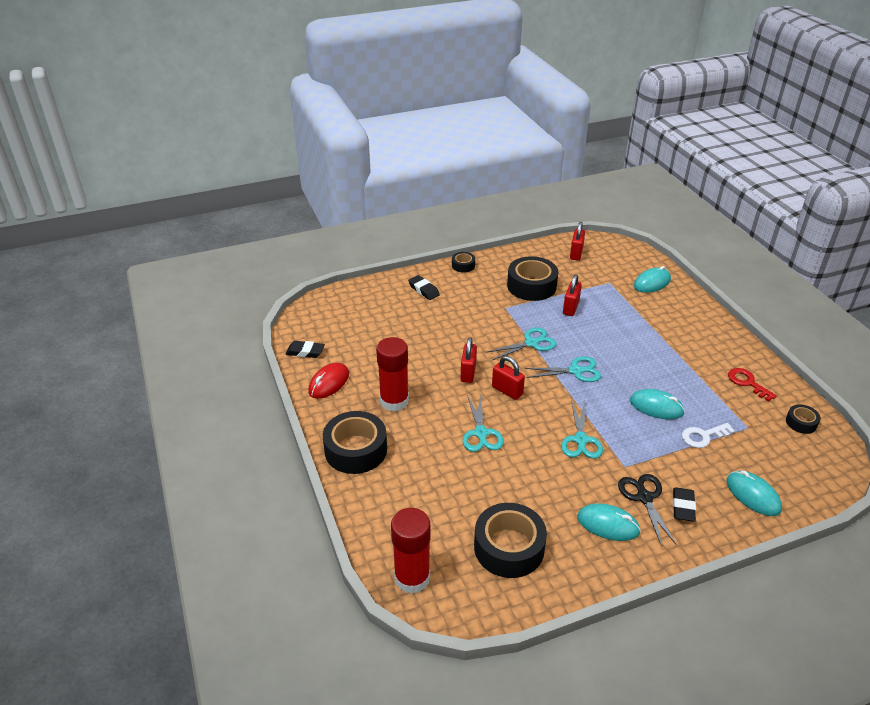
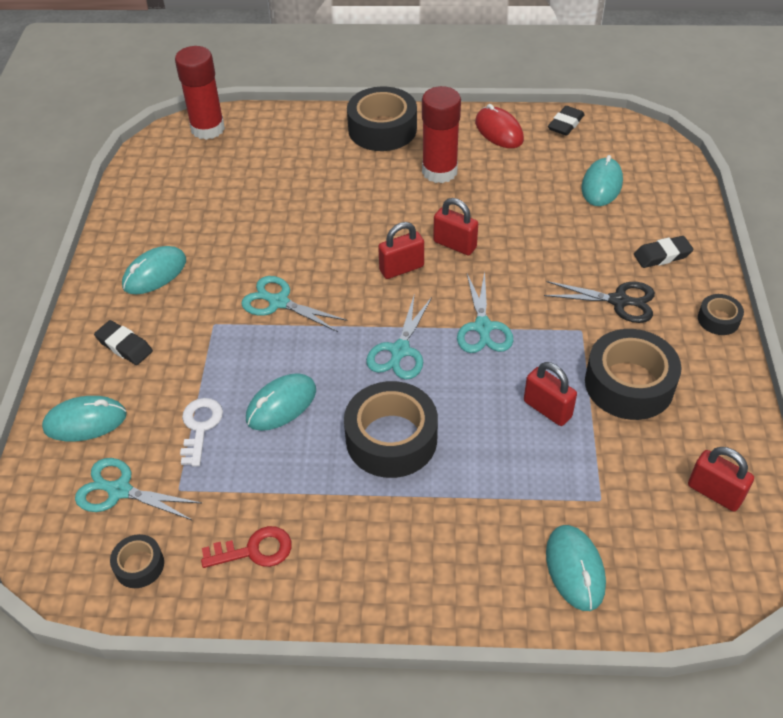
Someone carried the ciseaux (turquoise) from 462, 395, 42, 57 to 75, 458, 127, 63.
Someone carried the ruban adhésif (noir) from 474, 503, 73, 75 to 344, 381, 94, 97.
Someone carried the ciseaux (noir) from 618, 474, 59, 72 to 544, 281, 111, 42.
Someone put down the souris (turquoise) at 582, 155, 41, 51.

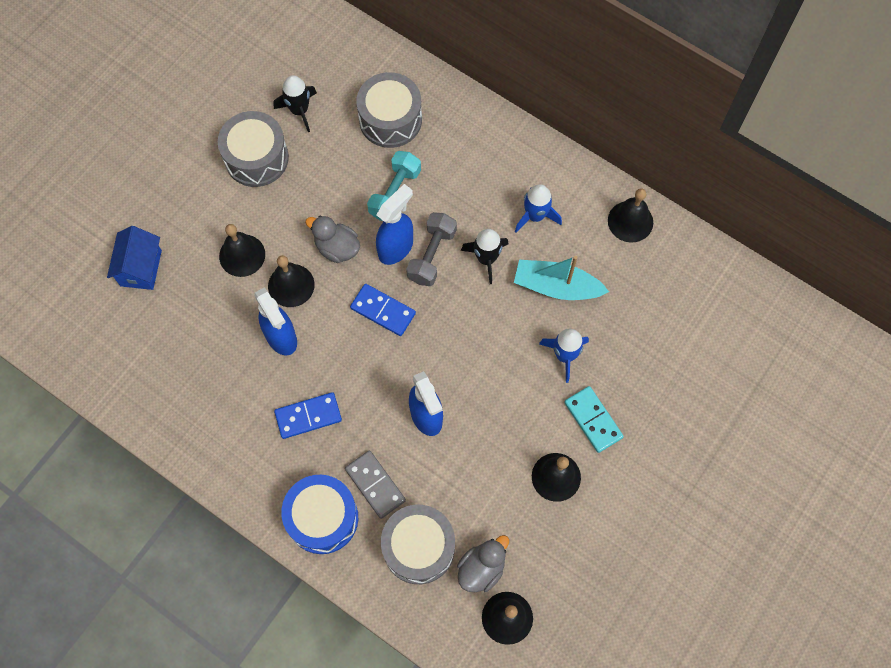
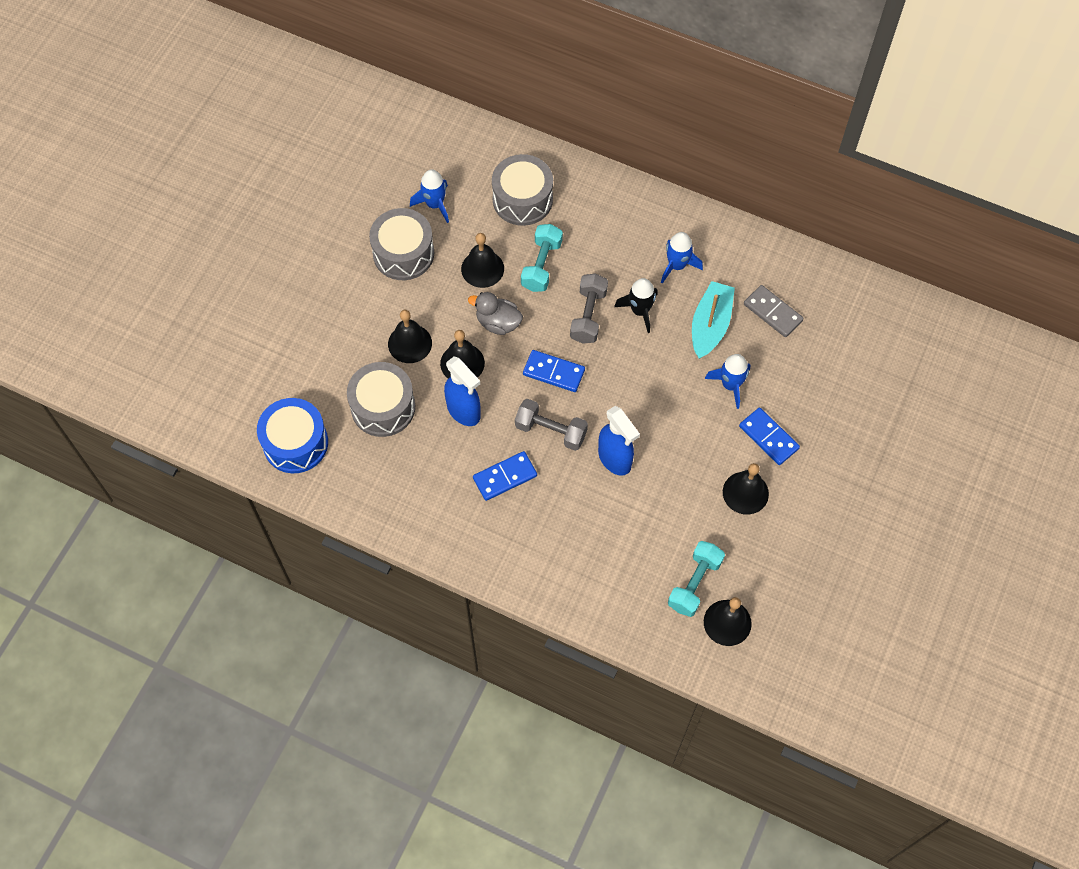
Someone carried the tambour (bleu) from 281, 475, 77, 79 to 257, 398, 71, 75.
Someone carried the tambour (gris) from 381, 505, 74, 79 to 347, 362, 68, 75.
Someone repainted the fusée (noir) at 274, 75, 43, 57, which became the fusée (bleu) at 410, 169, 39, 54.
Someone carried the cloche (noir) from 608, 188, 45, 54 to 461, 233, 43, 55.
Someone put down the haltère (gris) at 515, 399, 73, 52.
Someone swapped the canard (gris) at 457, 535, 52, 57 for the haltère (turquoise) at 668, 541, 57, 76.
Someone rotated the bateau (turquoise) at 514, 256, 95, 44 by 105 degrees clockwise.
Someone repainted the domino (turquoise) at 564, 386, 60, 67, which became the domino (bleu) at 739, 408, 61, 57.
Someone carried the domino (gris) from 345, 451, 61, 68 to 744, 285, 59, 52.
Someone took away the maison (bleu) at 107, 226, 55, 64.
Someone took away the vaporisateur (bleu) at 376, 184, 37, 81.

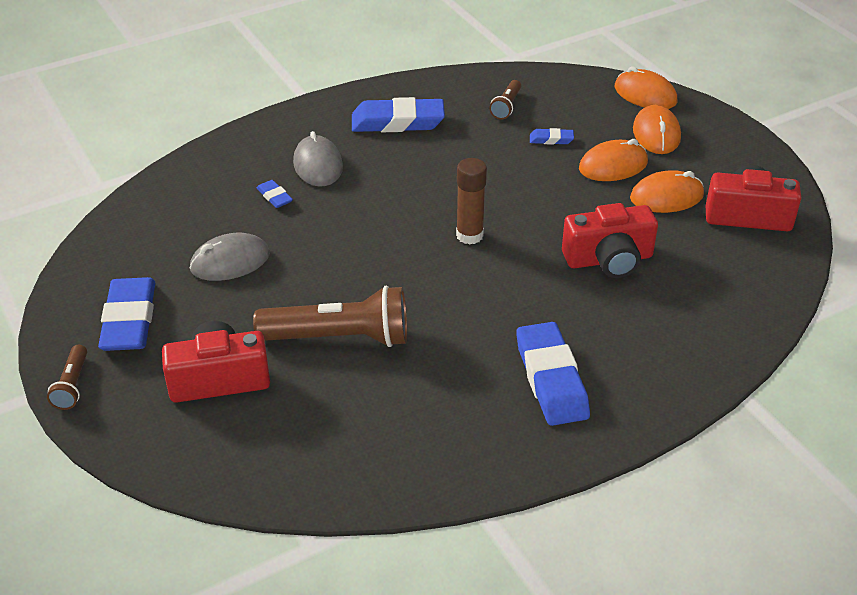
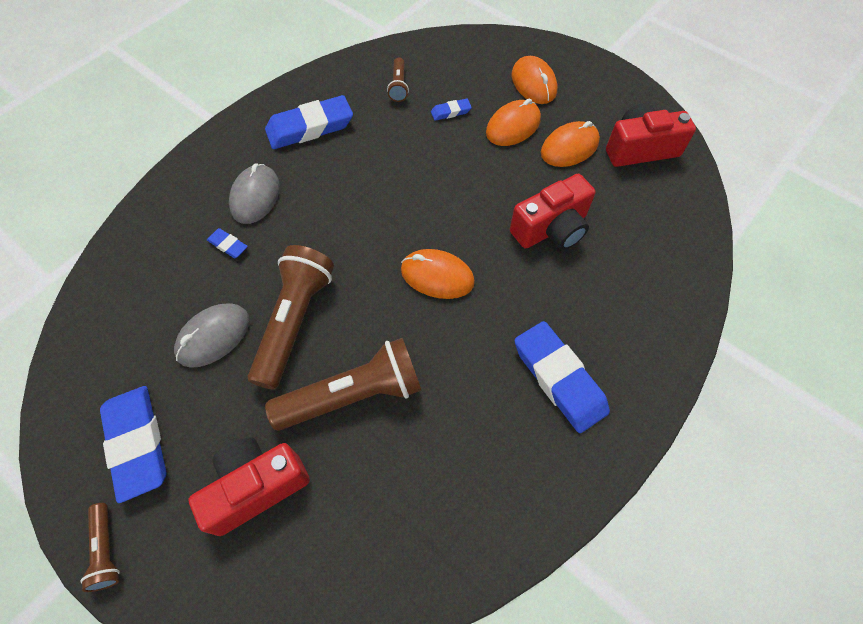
Someone rotated the souris (gris) at 293, 131, 50, 55 by 45 degrees clockwise.
Someone put down the lampe de poche (marron) at 248, 245, 86, 145.
Someone carried the souris (orange) from 615, 66, 63, 43 to 401, 249, 74, 50.
Someone took away the bâton de colle (marron) at 456, 158, 31, 87.

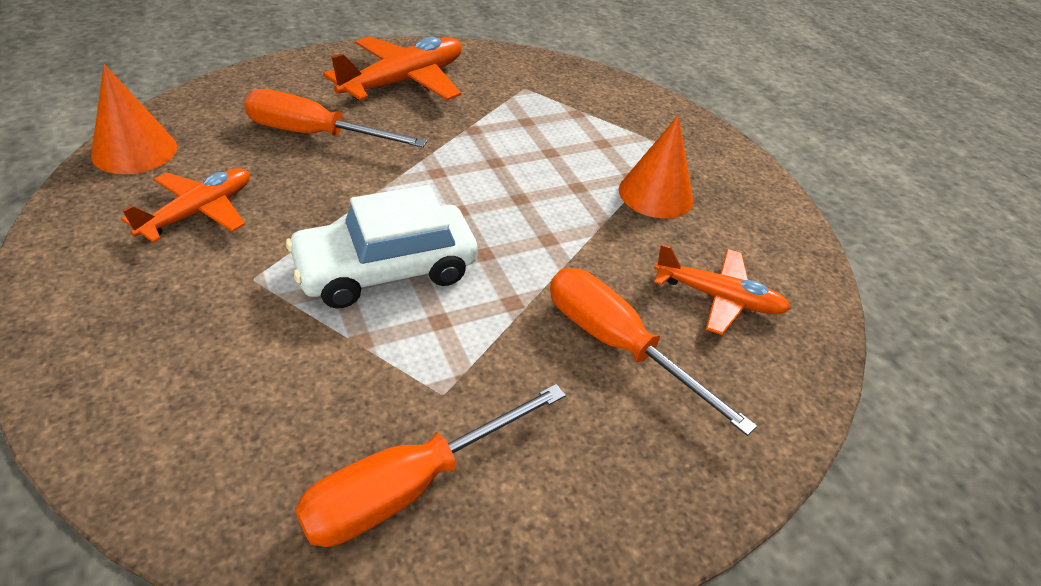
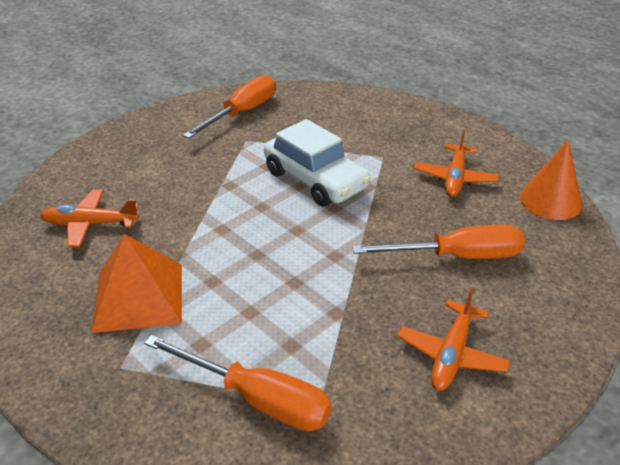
Someone swapped the cône (orange) at 619, 116, 74, 103 for the pyramide (orange) at 91, 234, 91, 99.
Someone carried the tournevis (orange) from 550, 268, 207, 168 to 144, 335, 187, 96.
Someone rotated the voiture (blanc) at 286, 185, 192, 124 by 90 degrees clockwise.
Someone scaled the avion (orange) at 323, 36, 139, 65 by 0.65.

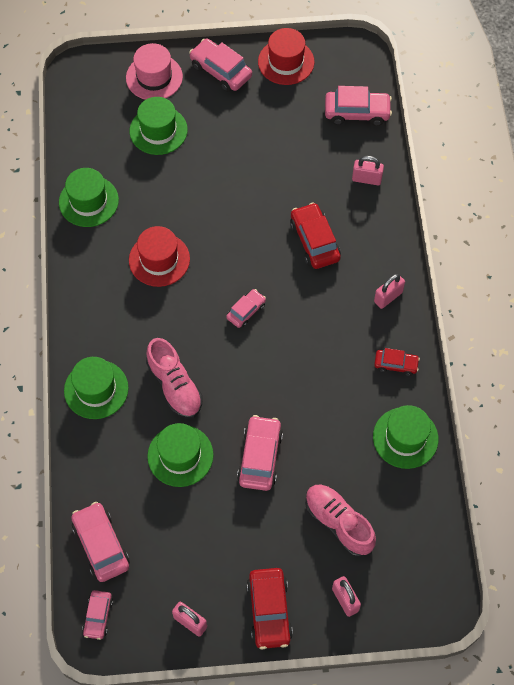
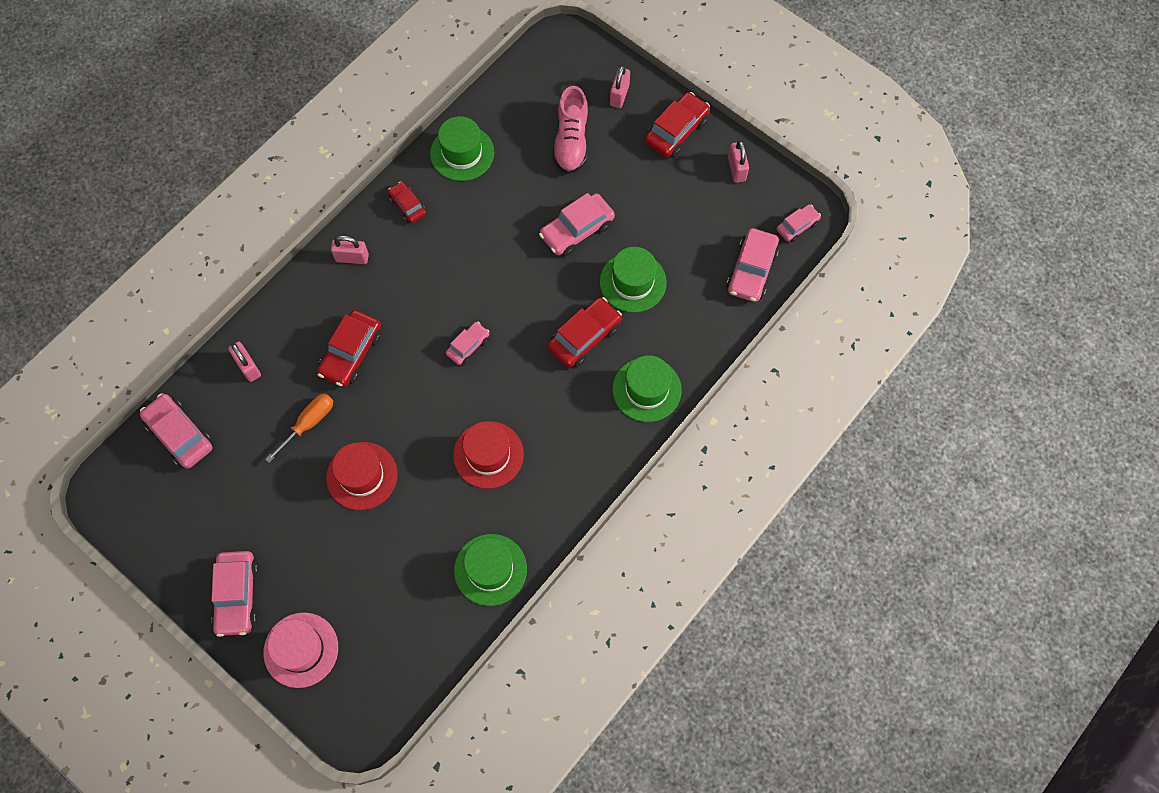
Someone put down the tournevis (orange) at 265, 393, 68, 70.
Someone carried the chapeau (rouge) from 258, 28, 56, 57 to 326, 442, 71, 68.
Someone rotated the voiture (rose) at 226, 289, 40, 39 by 135 degrees clockwise.
Someone swapped the chaussure (rose) at 146, 338, 57, 81 for the voiture (rouge) at 548, 297, 74, 71.
Someone took away the chapeau (vert) at 130, 97, 58, 58.

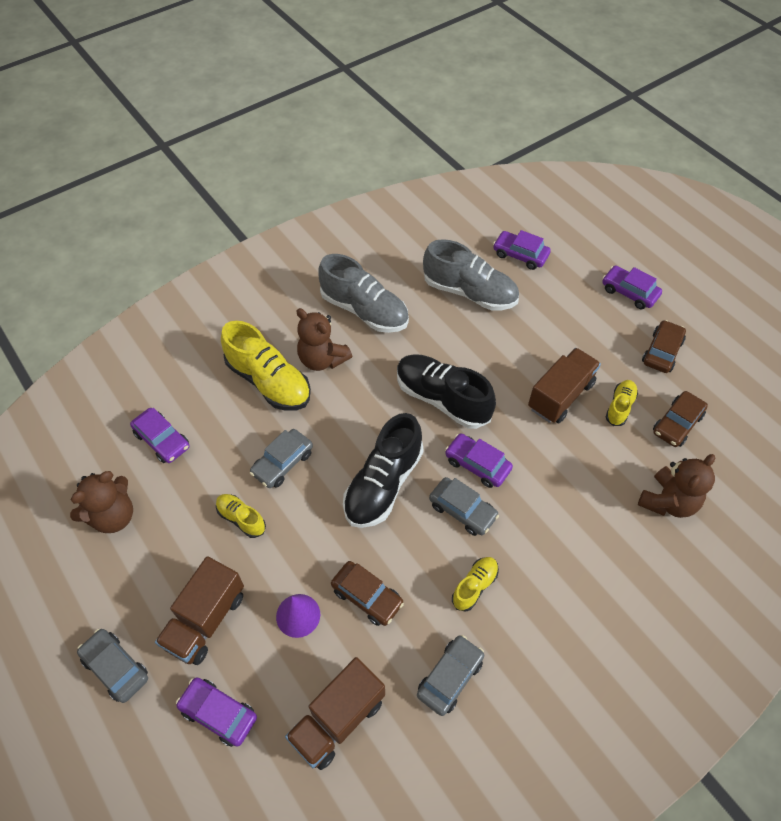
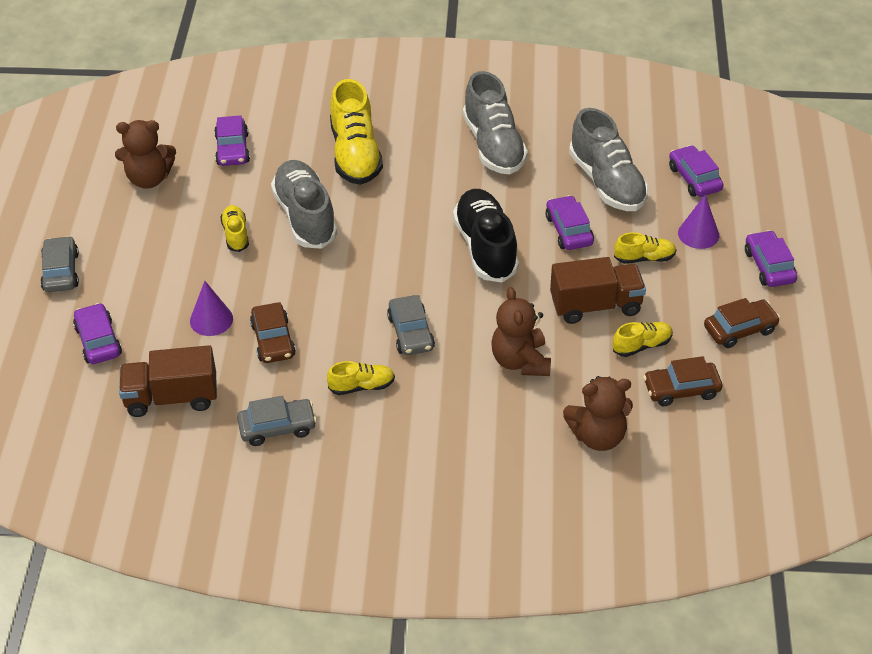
Someone swapped the voiture (gris) at 250, 429, 63, 59 for the chaussure (gris) at 271, 160, 66, 89.
Someone carried the ours en peluche (marron) from 296, 308, 56, 63 to 491, 287, 60, 89.
Someone carried the voiture (violet) from 445, 433, 68, 55 to 545, 195, 49, 55.
Someone put down the chaussure (jaune) at 614, 232, 62, 32.
Someone put down the cône (violet) at 678, 195, 41, 54.
Someone took away the camion (marron) at 155, 556, 89, 109.
Someone took away the chaussure (noir) at 343, 413, 81, 115.

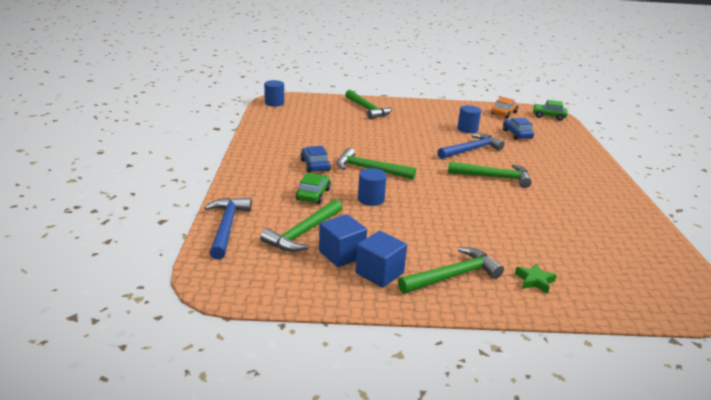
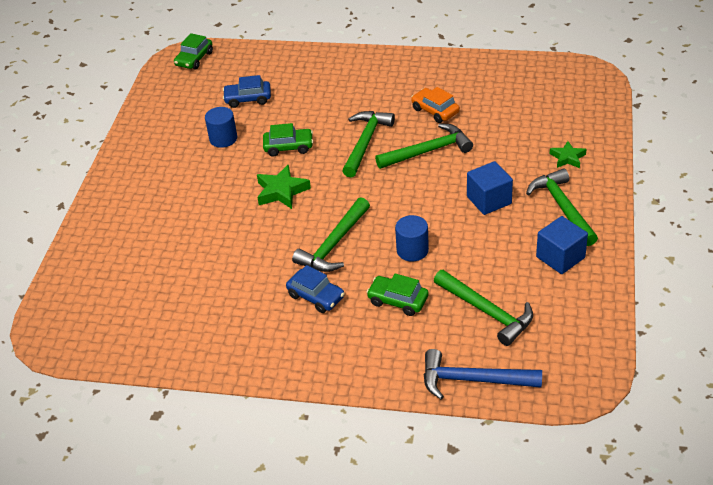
Someone put down the étoile (vert) at 257, 164, 54, 45.
Someone swapped the marteau (bleu) at 437, 134, 68, 25 for the voiture (vert) at 263, 123, 50, 34.
Someone rotated the voiture (bleu) at 300, 146, 31, 27 by 135 degrees counterclockwise.
Someone carried the marteau (vert) from 345, 90, 47, 29 to 375, 123, 98, 46.
Someone carried the voiture (orange) from 491, 97, 27, 21 to 411, 87, 49, 36.
Someone carried the cube (bleu) from 319, 214, 48, 53 to 467, 161, 46, 54.
Someone took away the cylindre (bleu) at 264, 80, 20, 26.

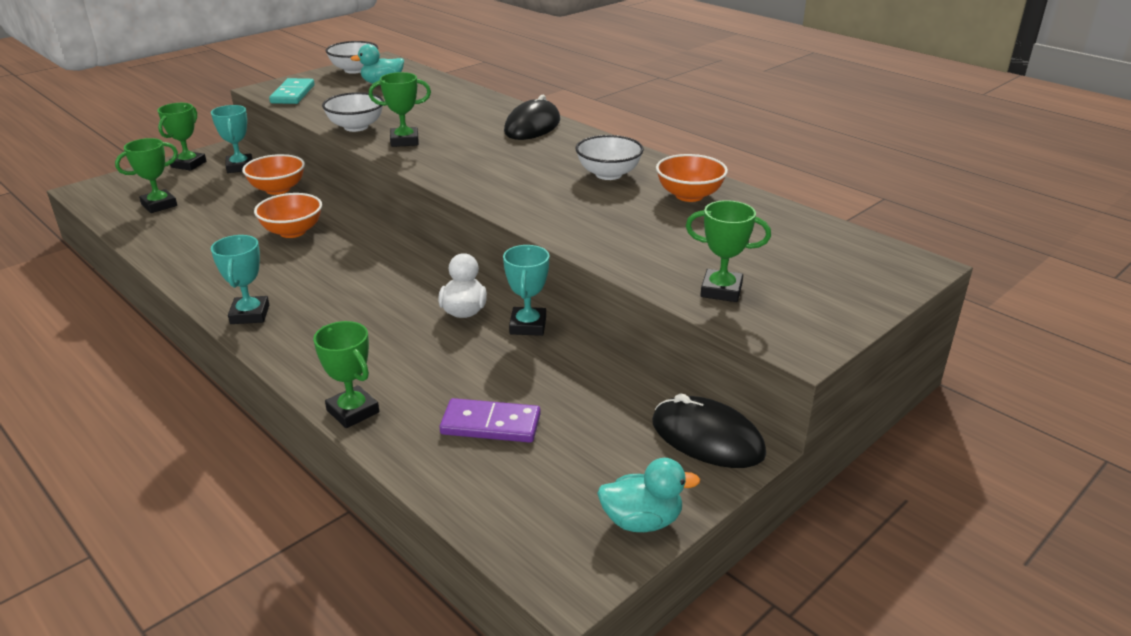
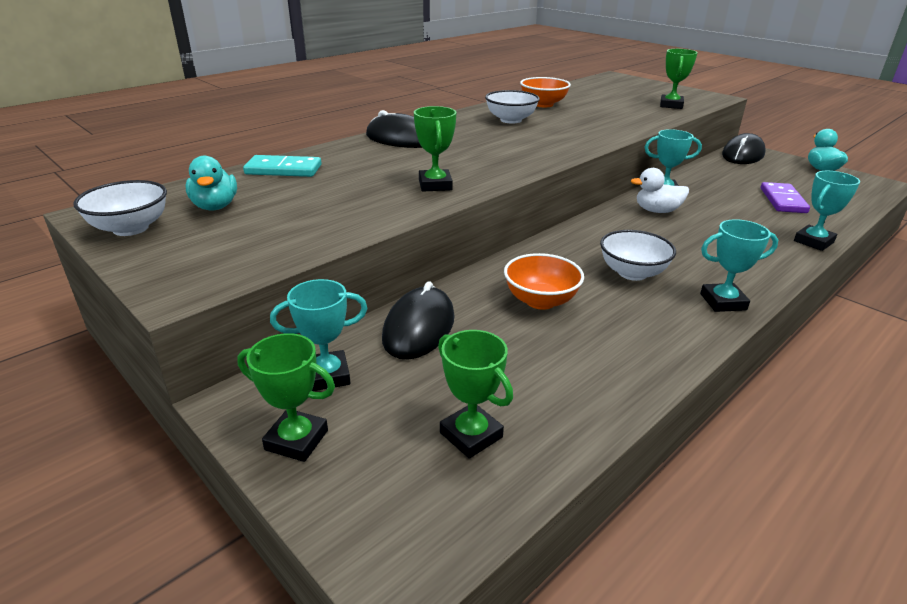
Someone carried the domino (turquoise) from 269, 78, 46, 26 to 243, 155, 79, 22.
Someone swapped the bol (orange) at 242, 154, 63, 41 for the souris (noir) at 382, 281, 73, 79.
Someone carried the bol (blanc) from 322, 92, 62, 40 to 600, 230, 76, 51.
Someone repainted the trophée (vert) at 313, 321, 66, 107, which became the trophée (turquoise) at 794, 171, 66, 80.

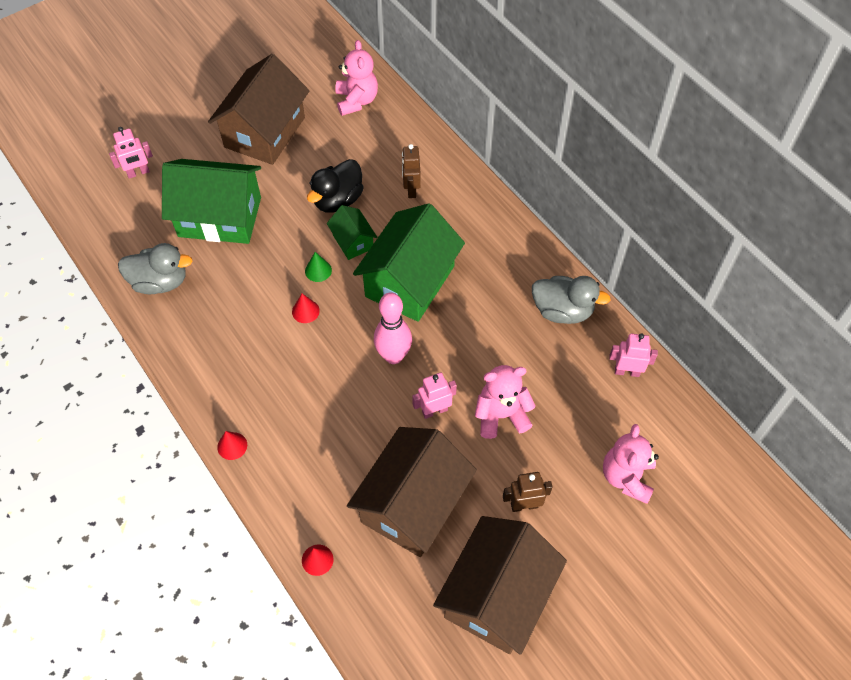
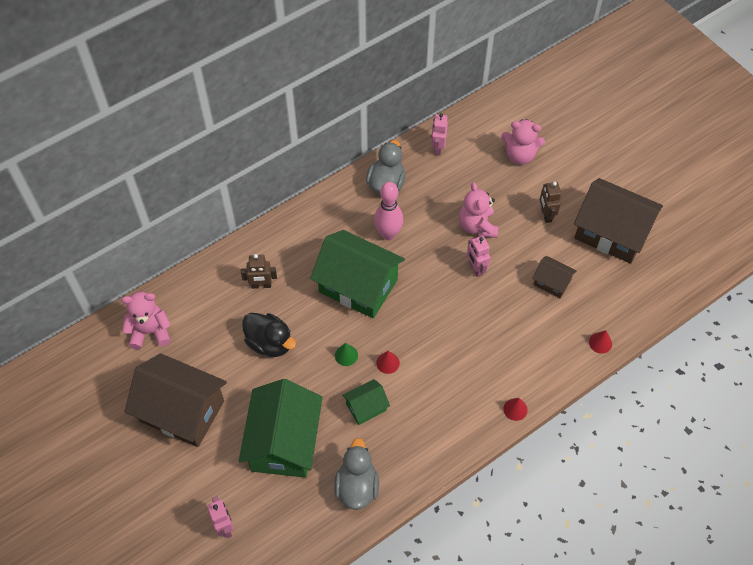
Someone carried the maison (vert) from 327, 205, 50, 55 to 342, 379, 48, 46.
Someone carried the quille (rose) from 374, 292, 38, 72 to 374, 182, 29, 58.
Someone scaled the maison (marron) at 347, 427, 130, 130 by 0.48.

